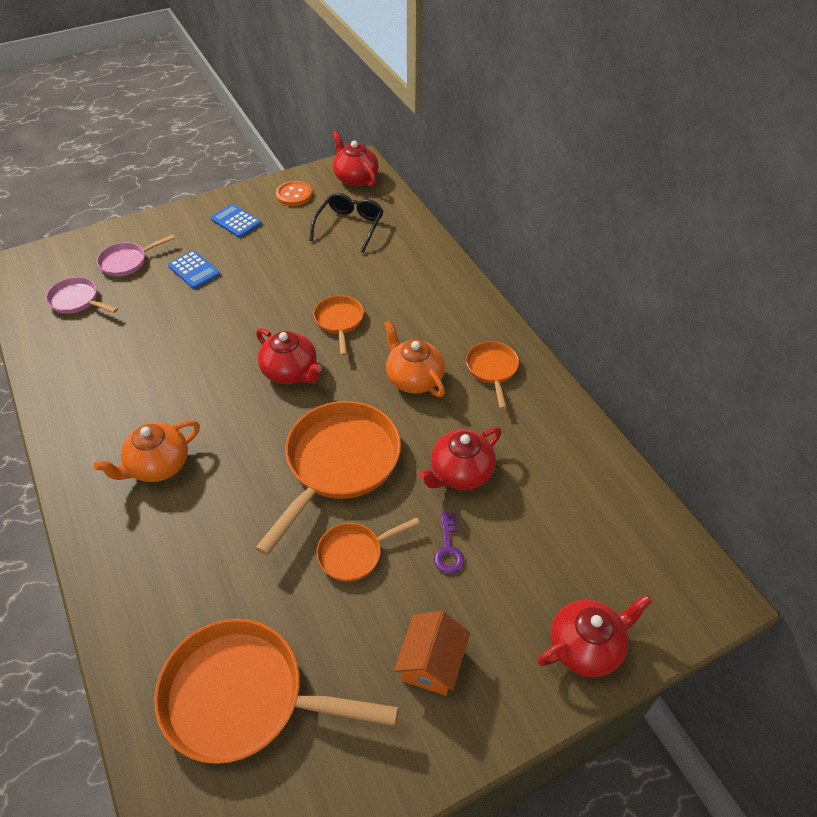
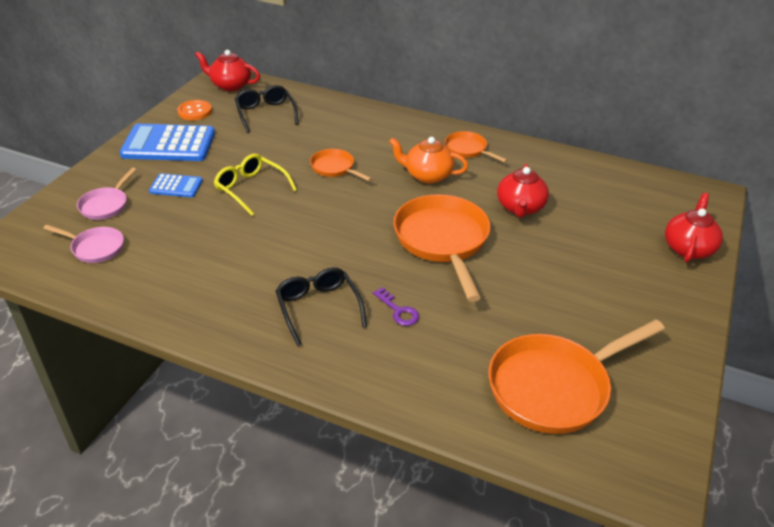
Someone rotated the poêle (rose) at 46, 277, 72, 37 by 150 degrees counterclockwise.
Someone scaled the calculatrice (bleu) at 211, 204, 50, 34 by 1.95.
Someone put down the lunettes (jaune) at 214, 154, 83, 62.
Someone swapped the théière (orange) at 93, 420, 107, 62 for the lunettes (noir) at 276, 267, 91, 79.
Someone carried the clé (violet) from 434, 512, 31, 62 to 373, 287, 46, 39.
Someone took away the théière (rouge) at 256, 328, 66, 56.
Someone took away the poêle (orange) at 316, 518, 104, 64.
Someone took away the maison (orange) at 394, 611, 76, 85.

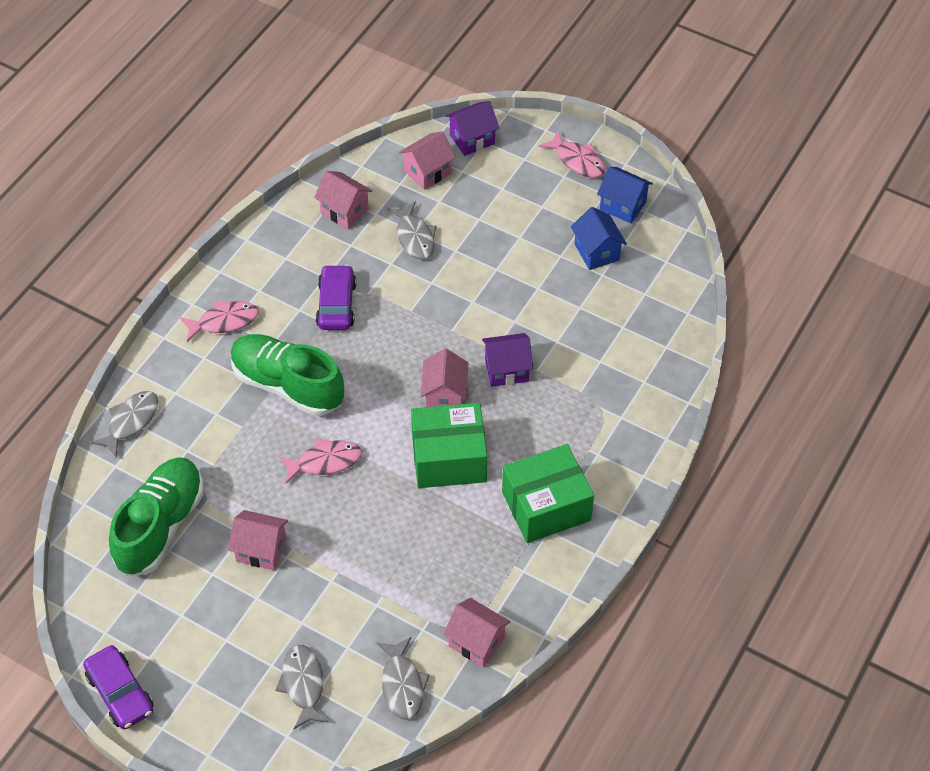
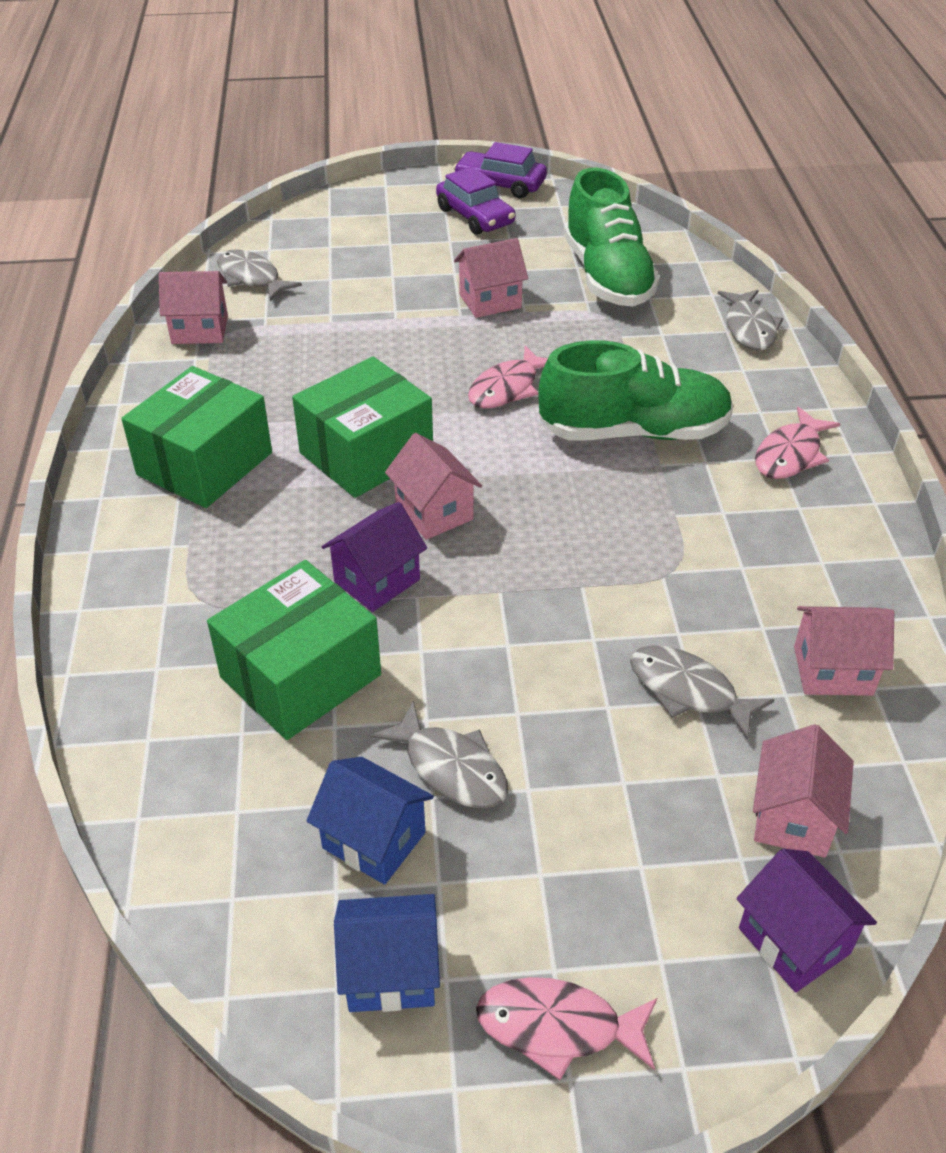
Someone put down the boîte (vert) at 207, 560, 174, 180.
Someone carried the poisson (gris) from 275, 645, 54, 85 to 371, 701, 137, 108.
Someone carried the voiture (violet) from 316, 264, 40, 66 to 436, 166, 79, 69.
Someone rotated the maison (violet) at 446, 101, 54, 55 by 60 degrees counterclockwise.

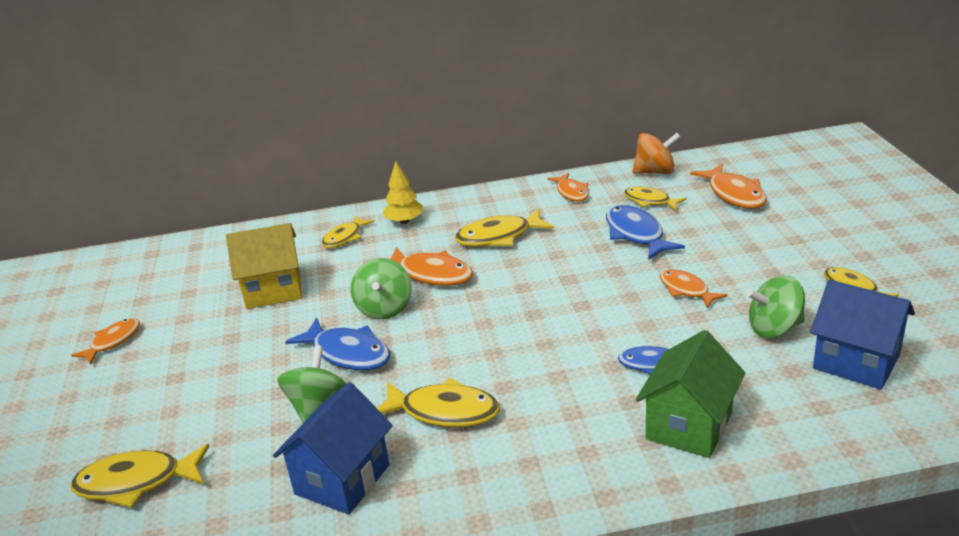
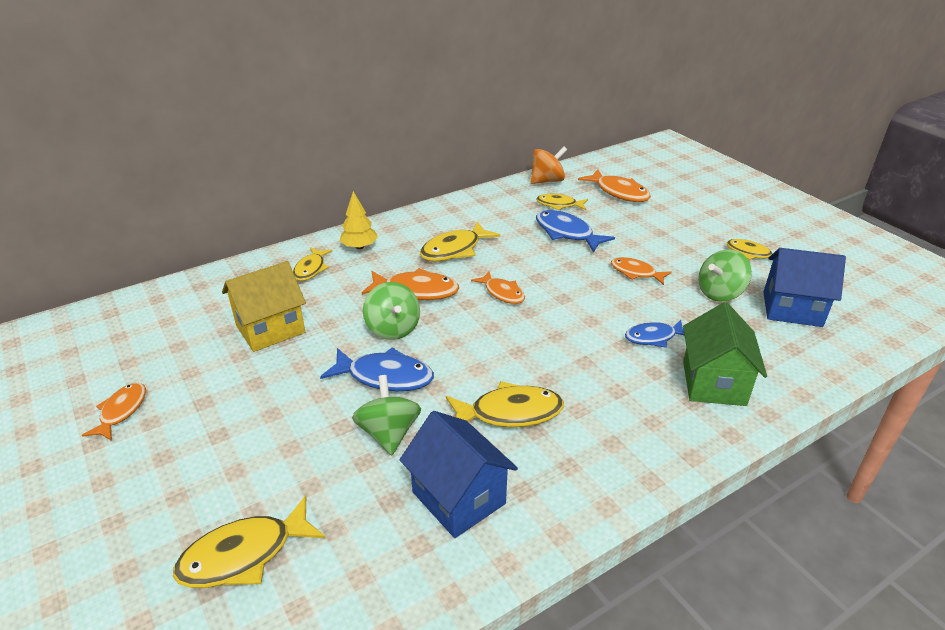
Someone rotated the maison (bleu) at 273, 382, 120, 133 by 45 degrees counterclockwise.
Someone carried the poisson (orange) from 547, 173, 42, 28 to 471, 271, 54, 33.

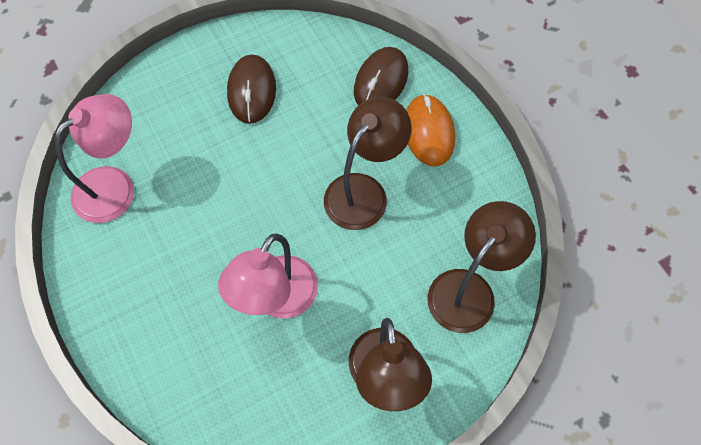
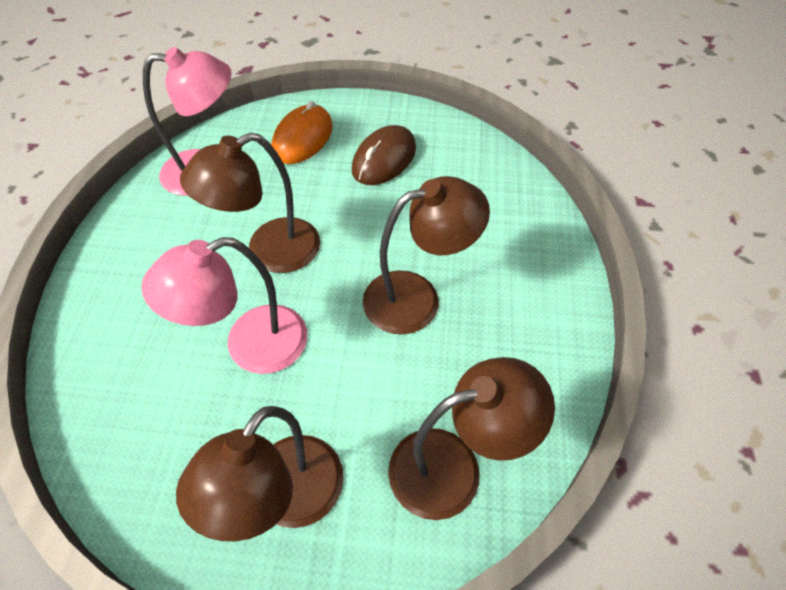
Someone put down the lampe (marron) at 180, 132, 140, 141.
Someone carried the souris (orange) from 406, 94, 49, 72 to 271, 101, 62, 63.
Someone took away the souris (marron) at 354, 47, 54, 58.

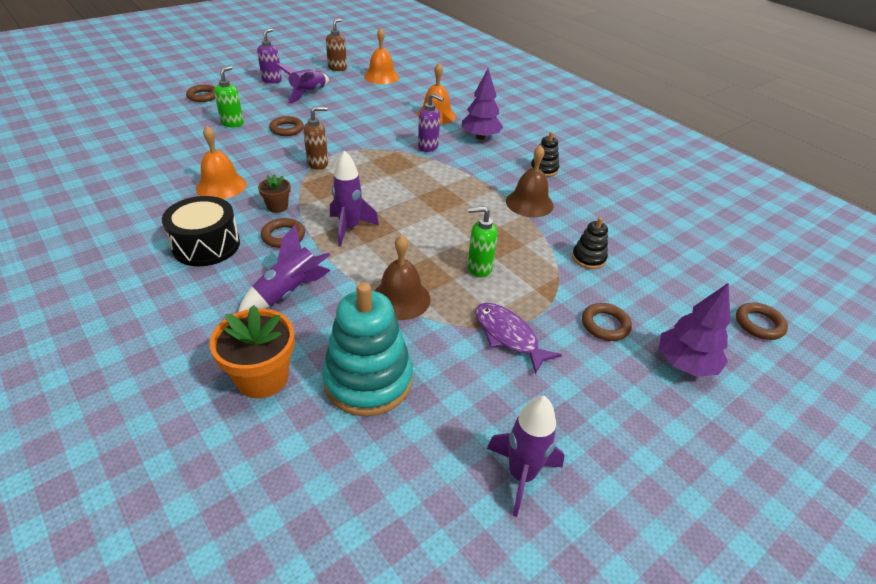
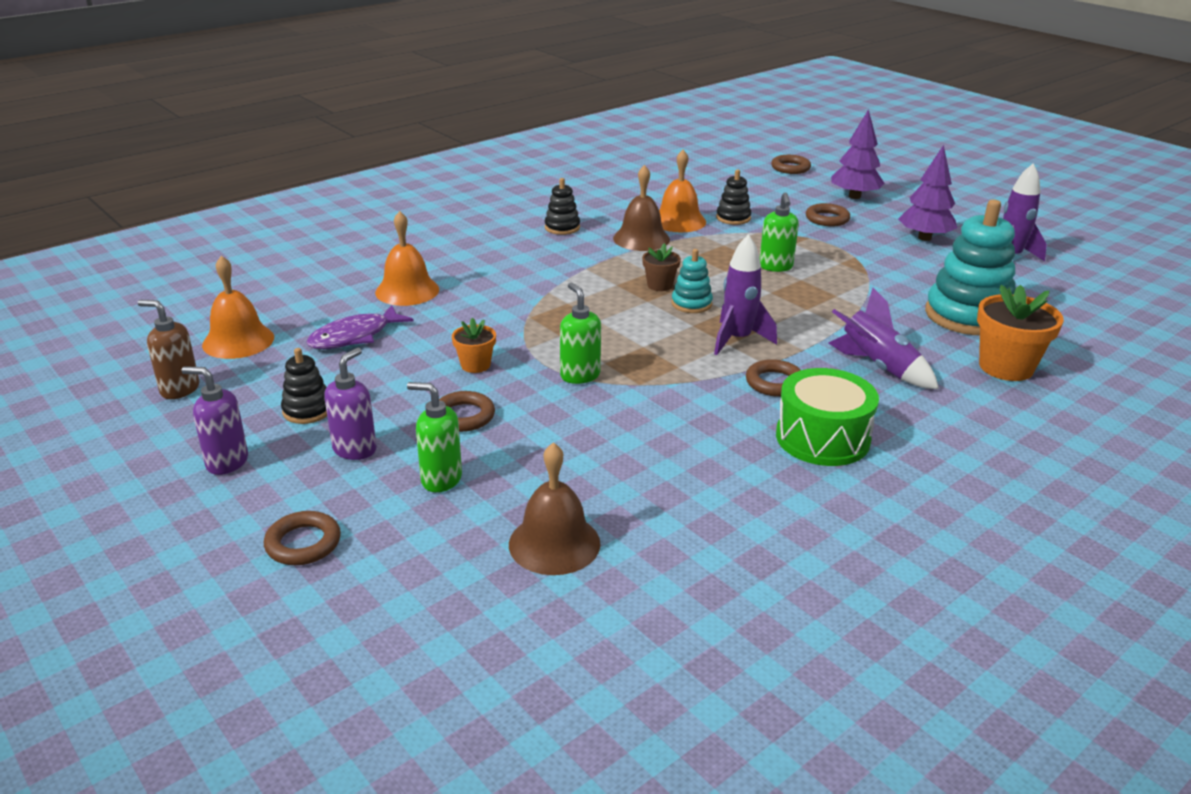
Someone swapped the fusée (violet) at 275, 63, 54, 40 for the jouet à empiler (noir) at 281, 348, 46, 76.
Someone carried the poisson (violet) from 475, 303, 87, 71 to 306, 305, 108, 44.
Someone carried the distributeur de savon (violet) from 418, 93, 26, 59 to 324, 348, 53, 112.
Someone put down the pot de fleurs (orange) at 452, 318, 44, 55.
Someone carried the cloche (marron) from 374, 235, 57, 85 to 509, 442, 92, 133.
Someone repainted the distributeur de savon (marron) at 303, 107, 25, 63, which became the distributeur de savon (vert) at 560, 282, 41, 102.
Someone carried the pot de fleurs (marron) from 258, 174, 33, 39 to 642, 243, 39, 48.
Someone carried the cloche (orange) from 196, 126, 50, 73 to 659, 150, 47, 82.
Someone put down the jouet à empiler (turquoise) at 671, 249, 42, 64.
Someone repainted the tambour (noir) at 162, 196, 78, 70, which became the tambour (vert) at 776, 368, 103, 98.
Someone carried the arbre (violet) from 462, 68, 41, 72 to 898, 145, 59, 96.

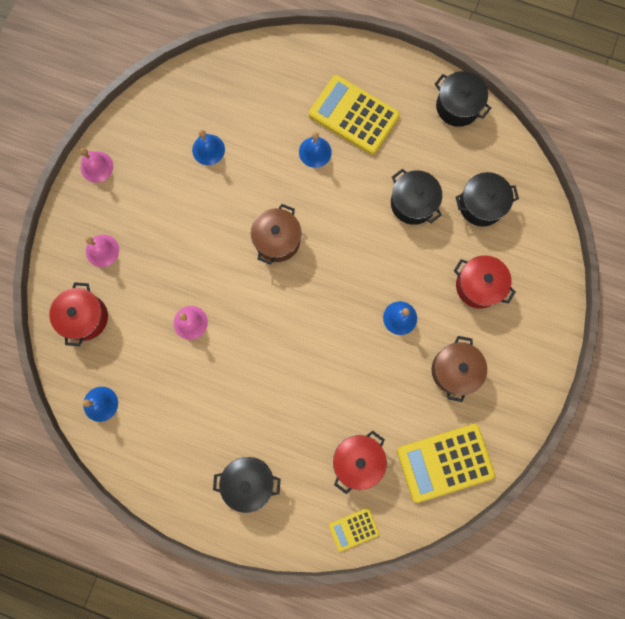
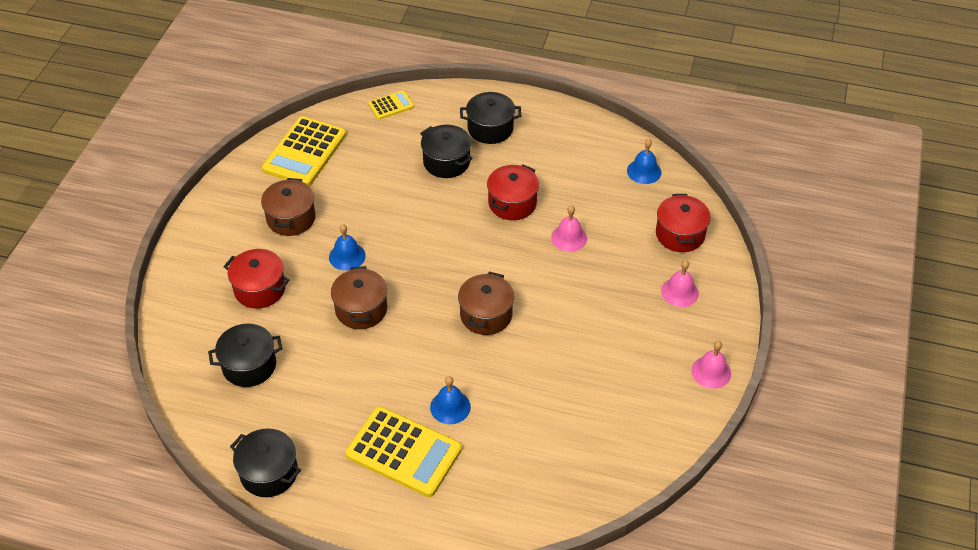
Someone rotated the calculatrice (jaune) at 397, 424, 98, 79 by 135 degrees clockwise.
Someone put down the marmite (marron) at 331, 266, 56, 63.
Someone carried the marmite (noir) from 391, 169, 51, 56 to 420, 125, 53, 53.
Someone carried the marmite (rouge) from 333, 431, 54, 63 to 487, 165, 52, 55.
Someone took away the cloche (bleu) at 192, 130, 33, 35.

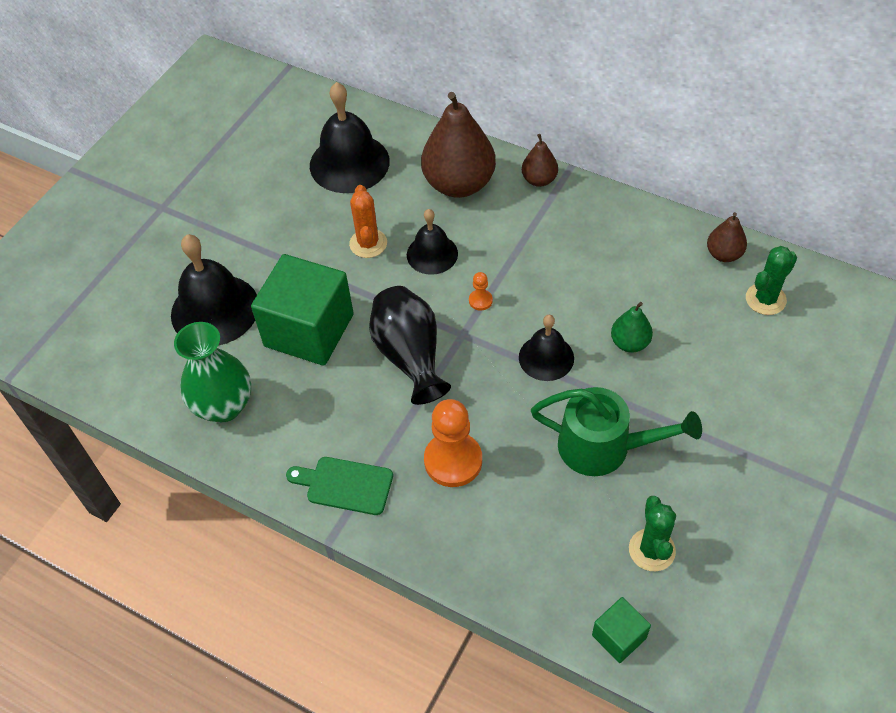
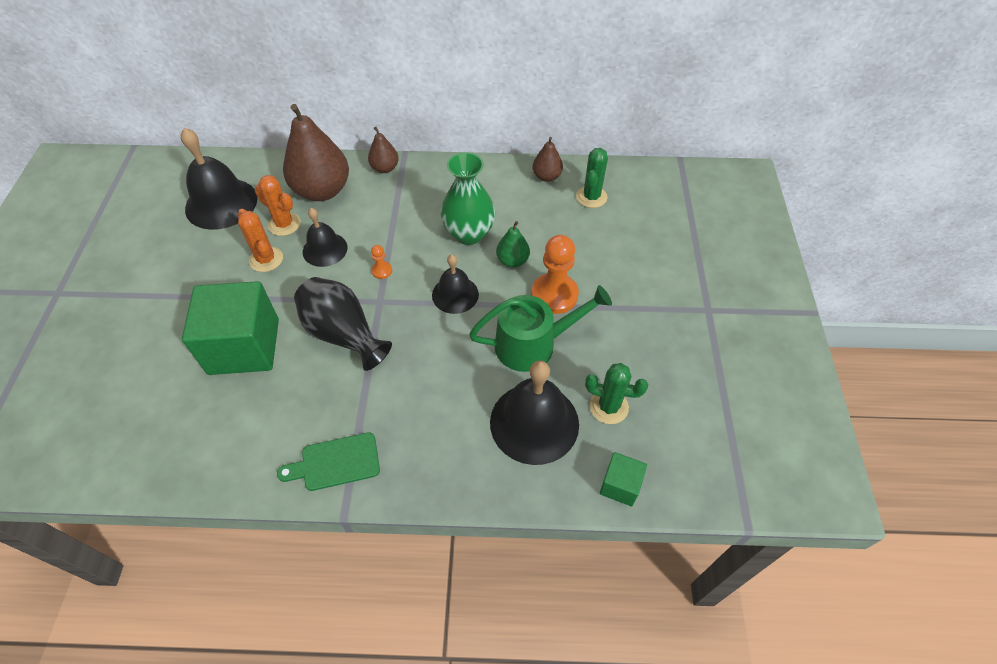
Someone put down the cactus (orange) at 255, 175, 46, 61.
Someone carried the vase (vert) from 174, 322, 77, 100 to 441, 152, 54, 93.
Someone carried the cloche (noir) from 171, 234, 86, 112 to 490, 360, 89, 105.
Someone carried the pion (orange) from 424, 399, 58, 88 to 532, 235, 47, 79.
Someone rotated the cactus (vert) at 629, 496, 47, 75 by 45 degrees counterclockwise.

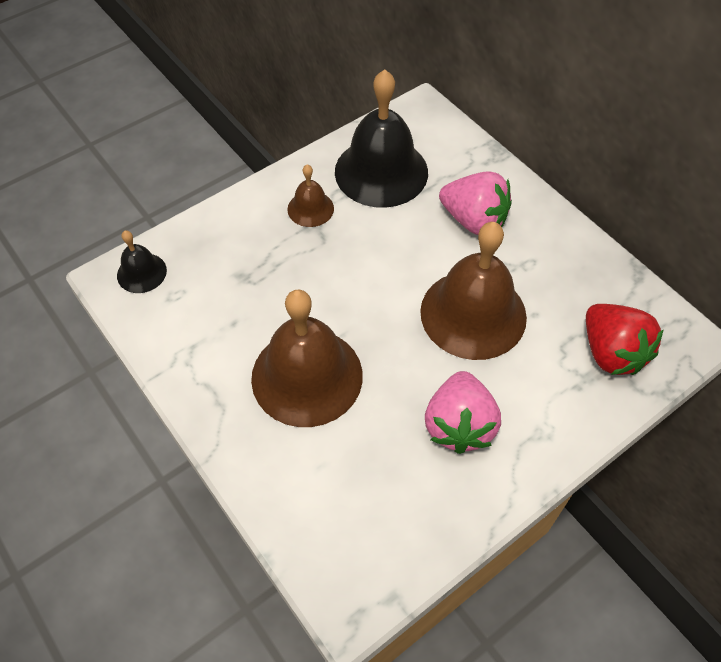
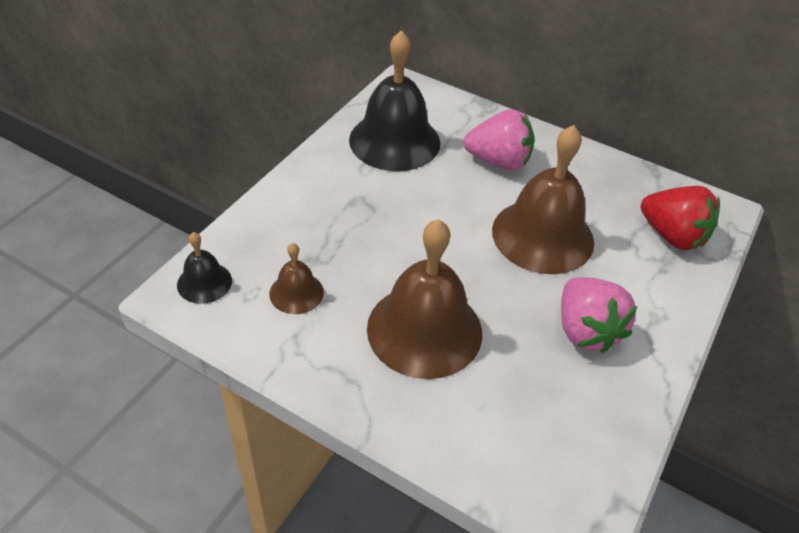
Someone carried the cloche (marron) from 287, 164, 47, 63 to 269, 243, 55, 71.

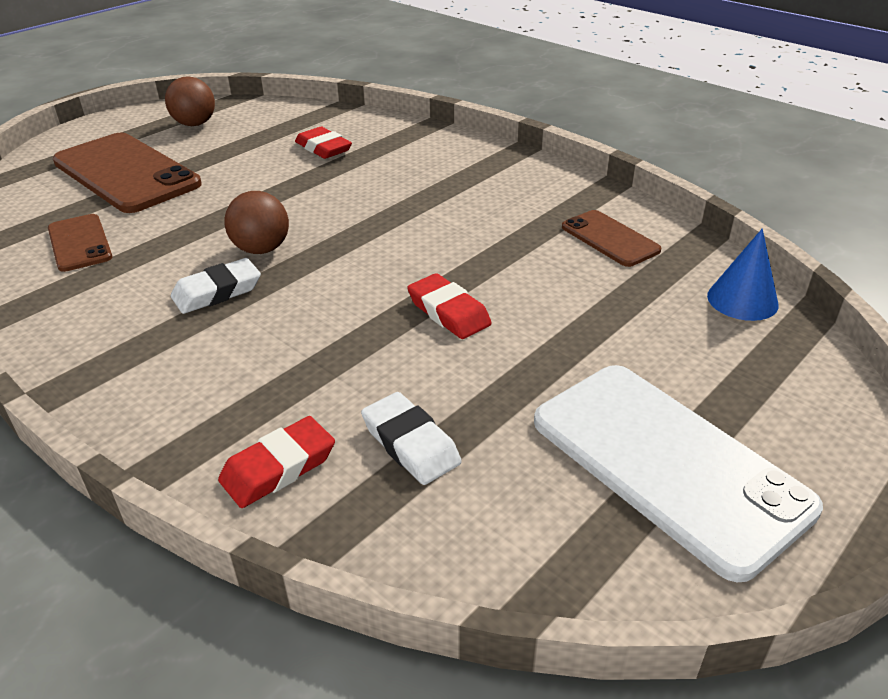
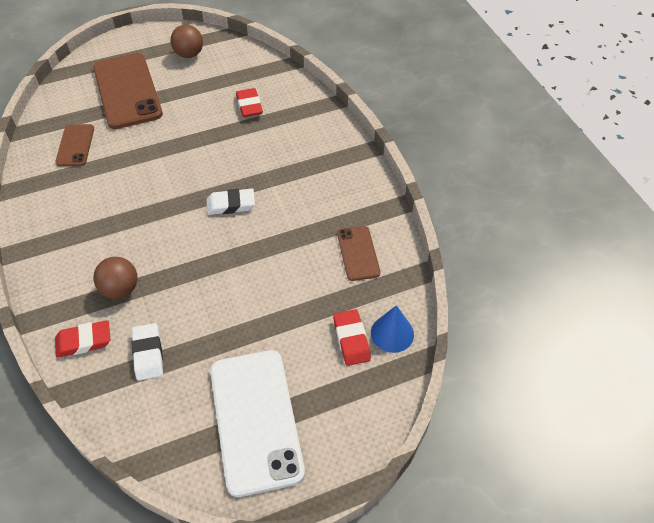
Someone carried the balle (marron) from 224, 191, 65, 63 to 93, 257, 44, 42.
Someone carried the gomme (blanc) from 171, 258, 90, 56 to 206, 189, 49, 26.
Someone carried the gomme (rouge) from 407, 273, 85, 66 to 333, 309, 38, 57.

